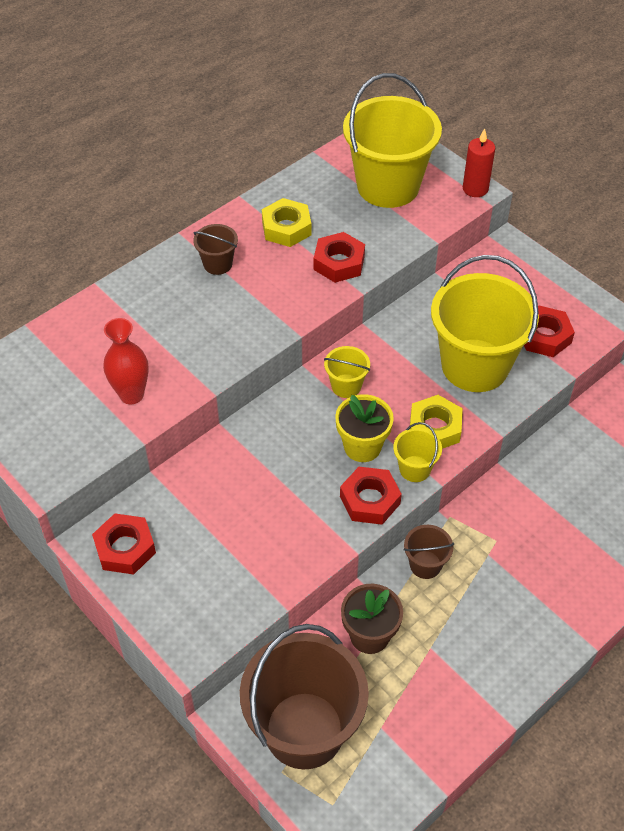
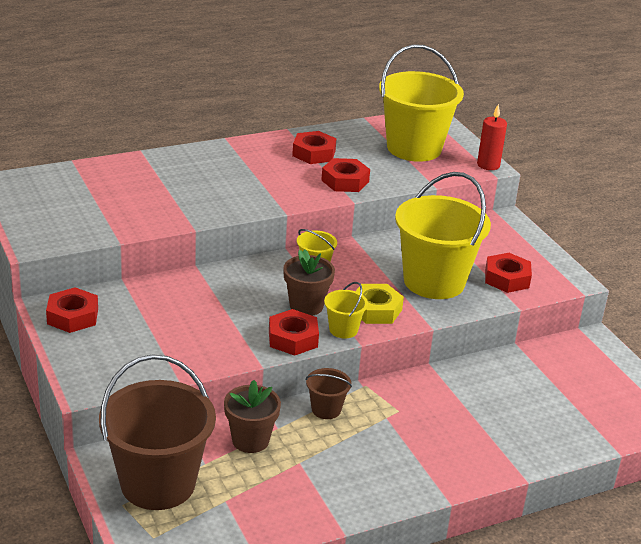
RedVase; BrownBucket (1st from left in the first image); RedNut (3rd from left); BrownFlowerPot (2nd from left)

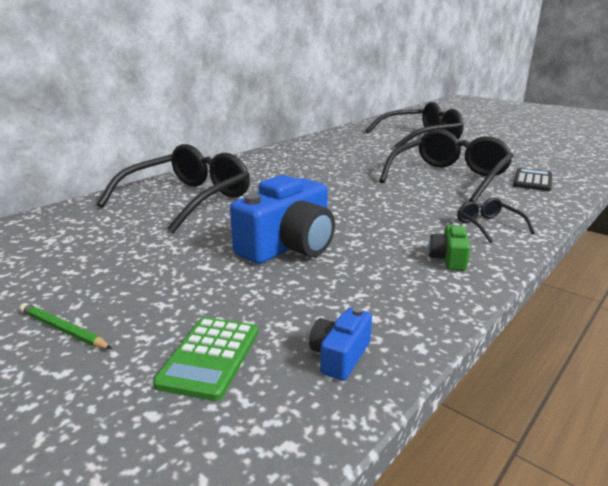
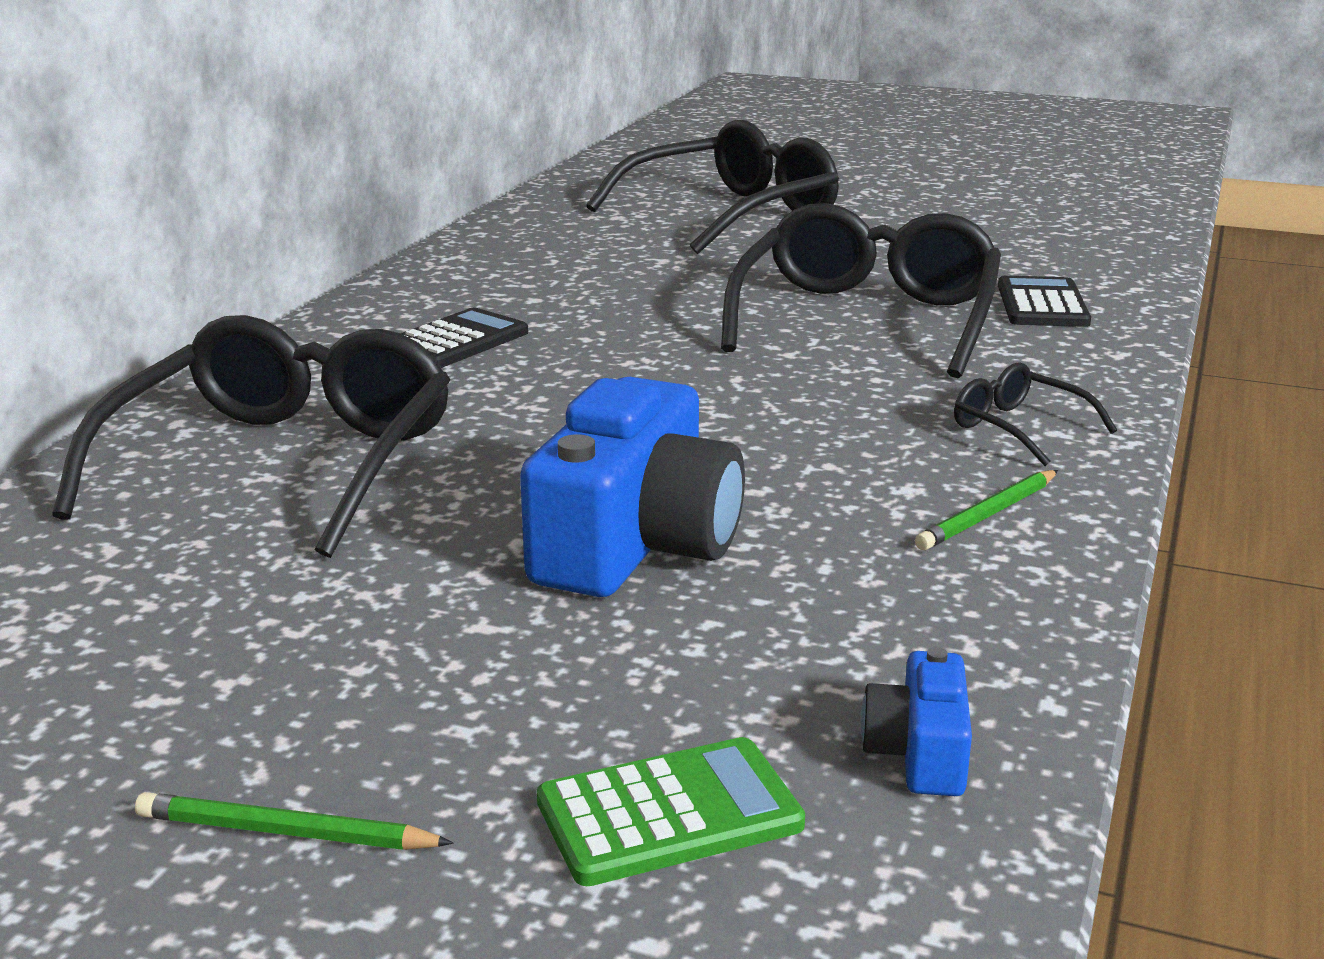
BlackCalculator (1st from left); GreenPencil (2nd from left); GreenCalculator

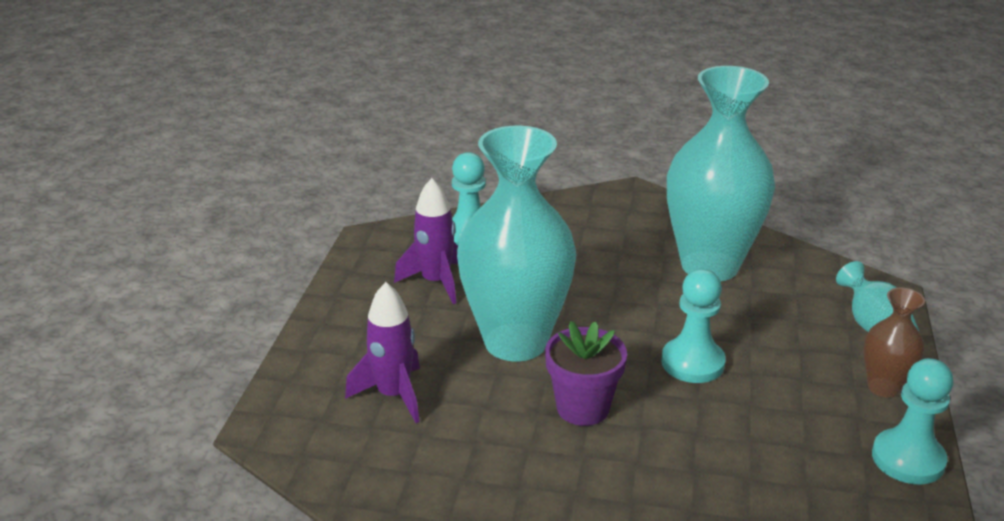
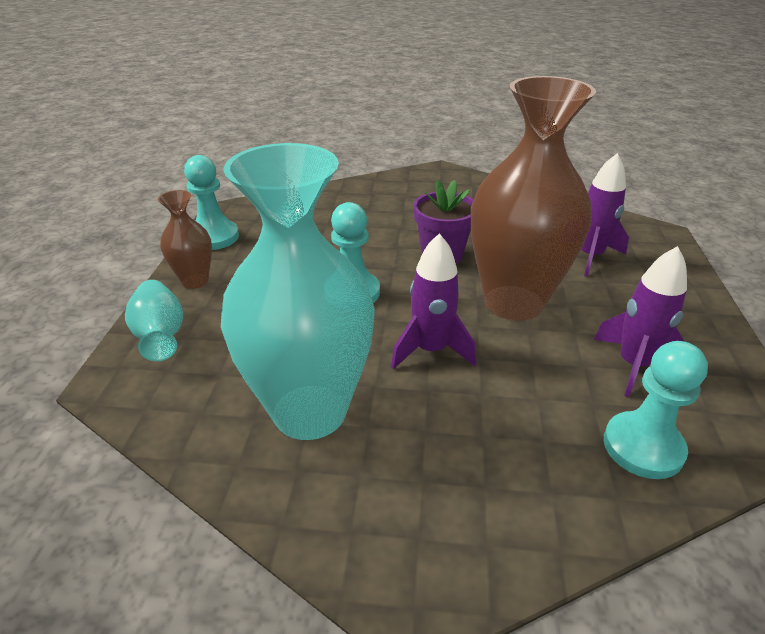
PurpleRocket (1st from left); BrownVase (2nd from left)

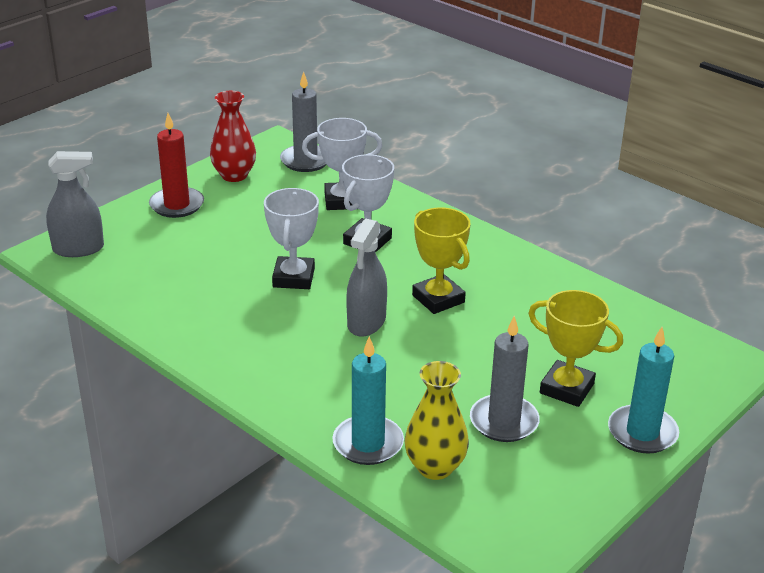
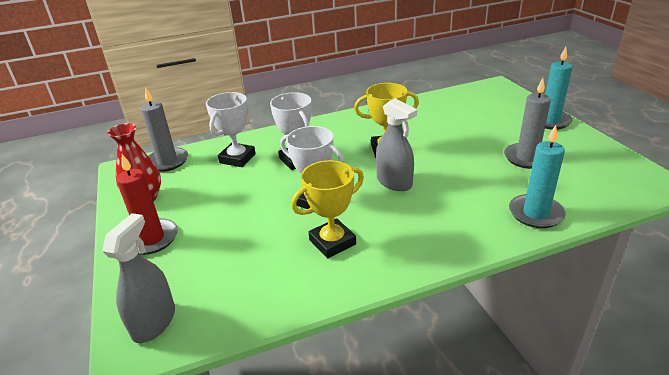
YellowVase; YellowTrophy (1st from left)

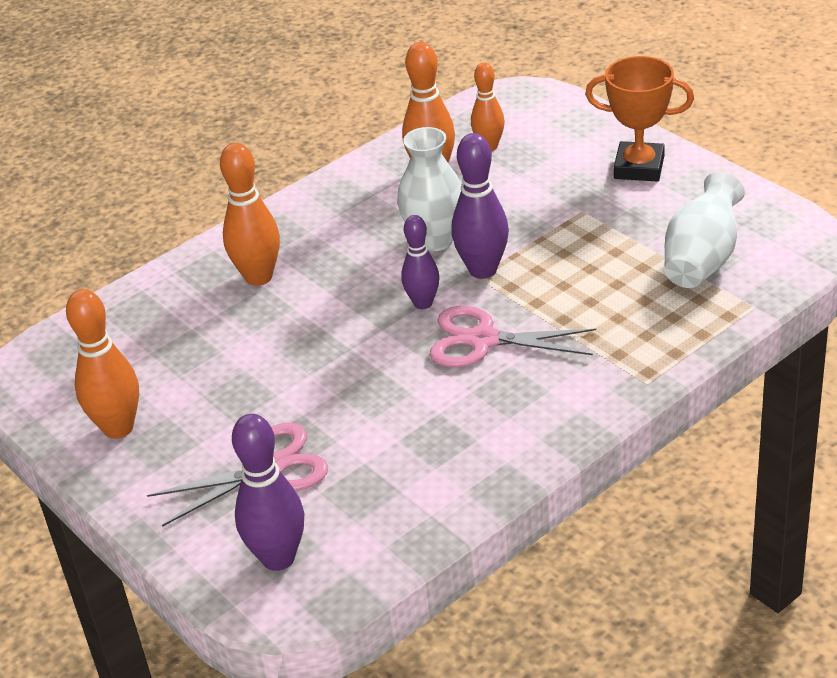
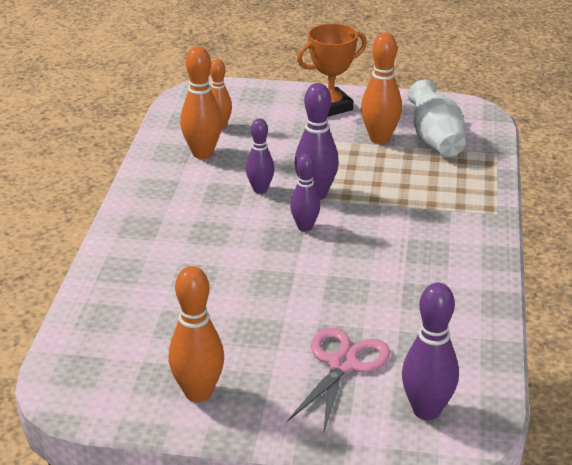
PinkScissors (2nd from left in the first image); OrangeBowlingPin (4th from left); PurpleBowlingPin (1st from left)

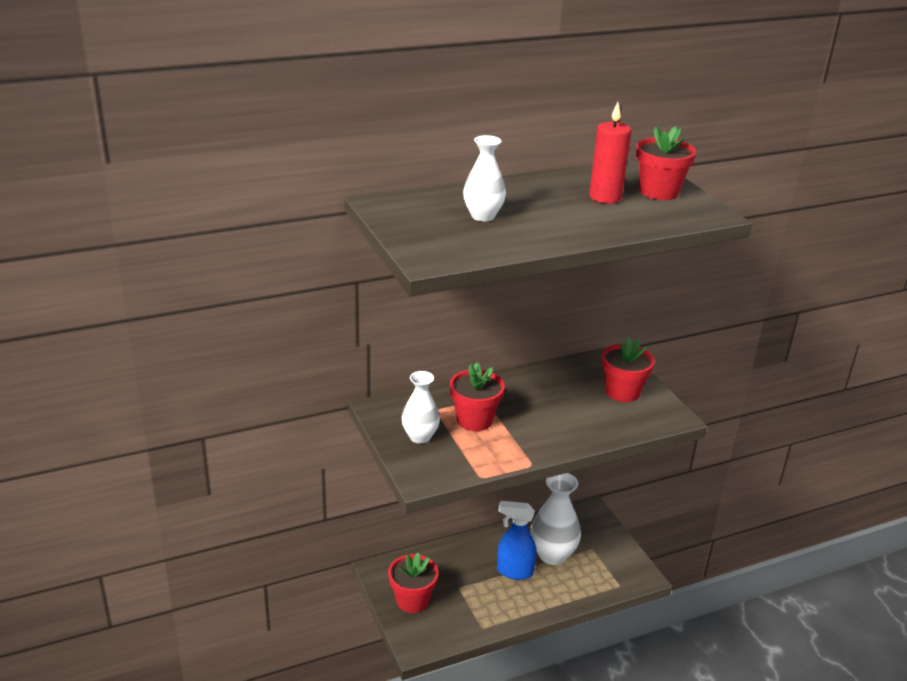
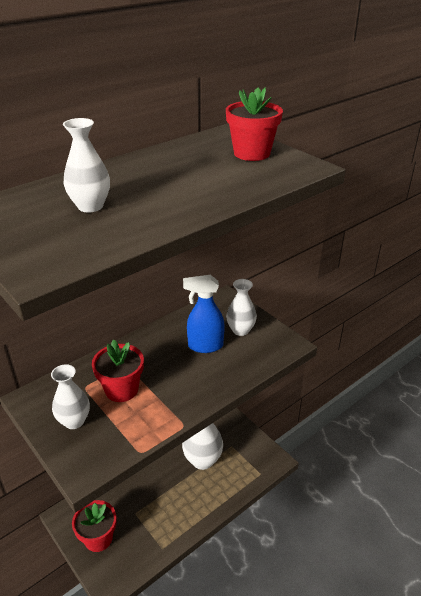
RedCandle; BlueSprayBottle; WhiteVase (4th from left)

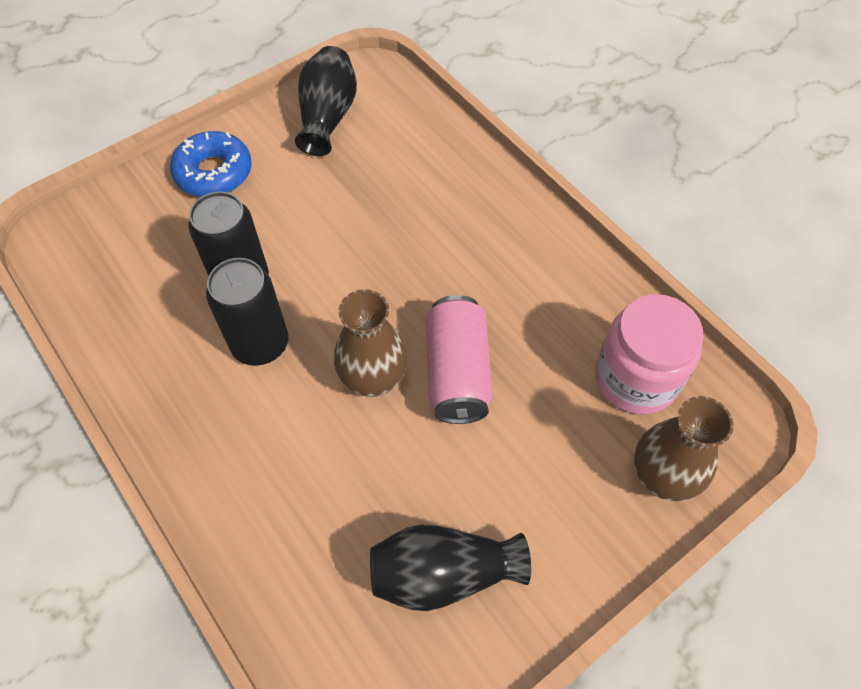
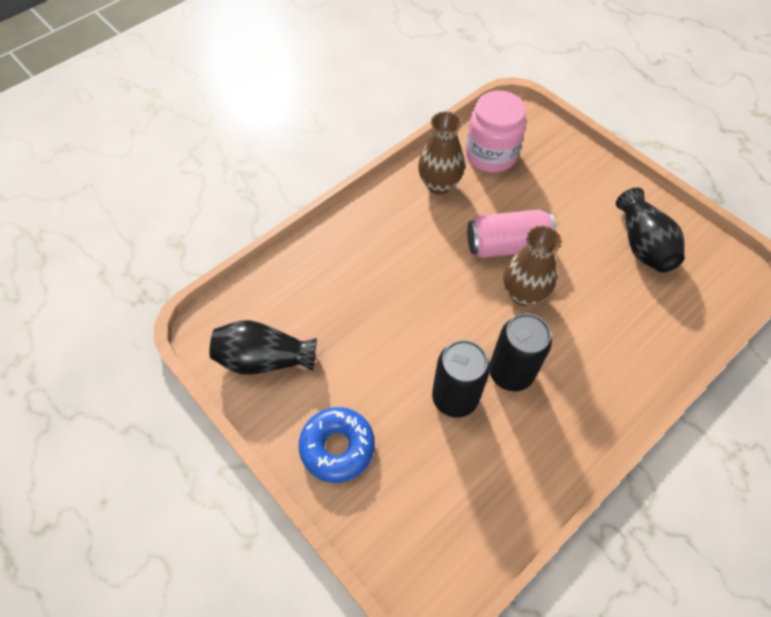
BrownVase (1st from left)

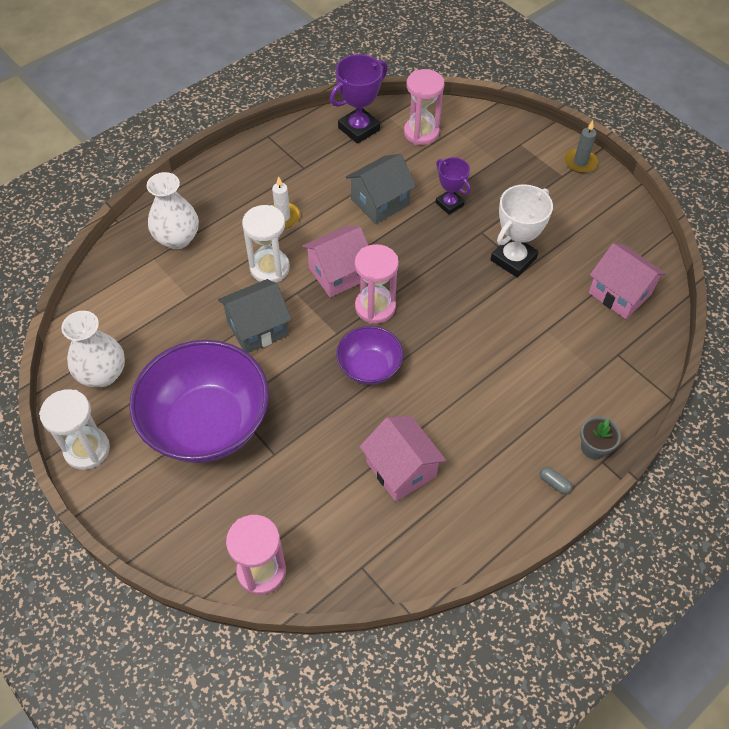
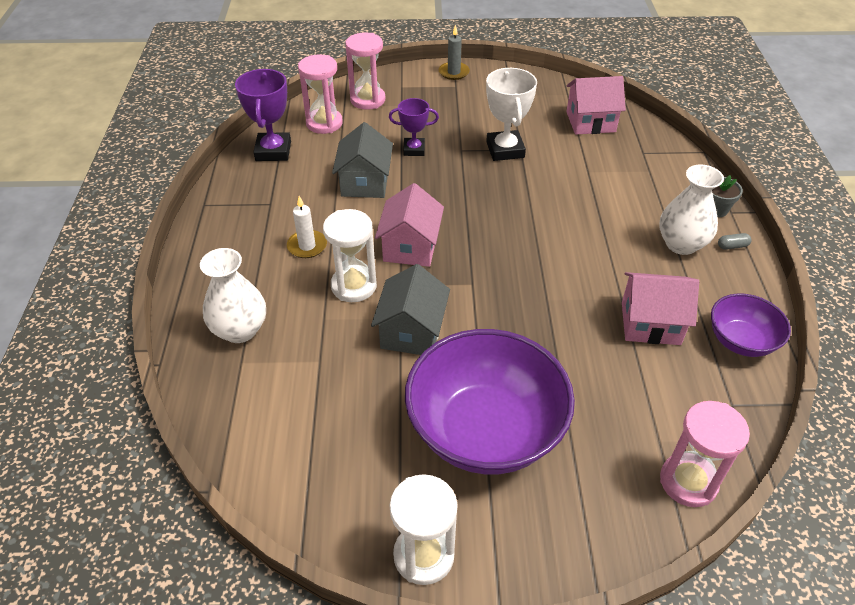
WhiteVase (2nd from left); PurpleBowl (2nd from left); PinkHourglass (2nd from left)

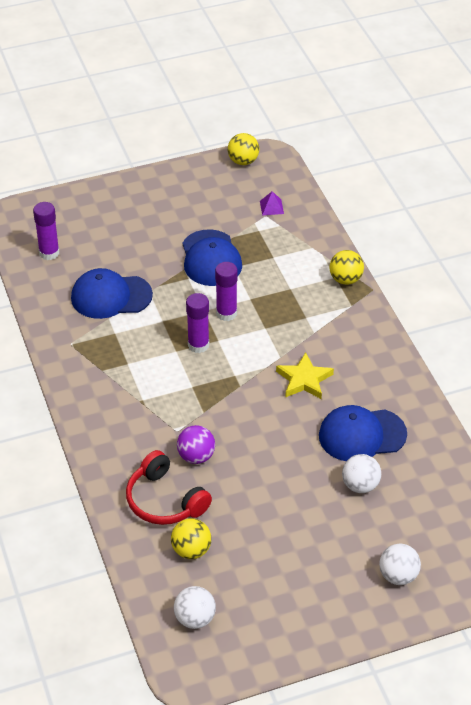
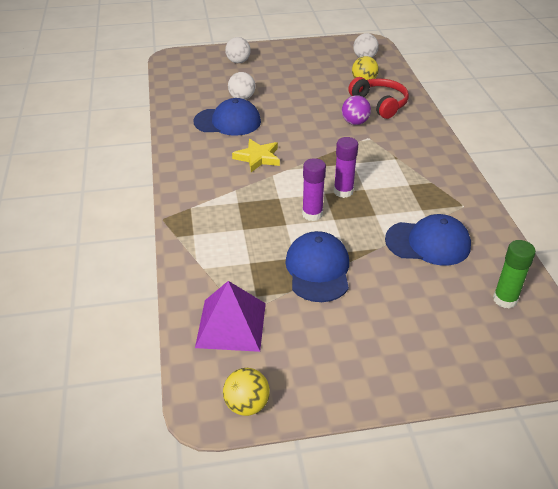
YellowBall (3rd from left in the first image); GreenGlueStick; PurplePyramid

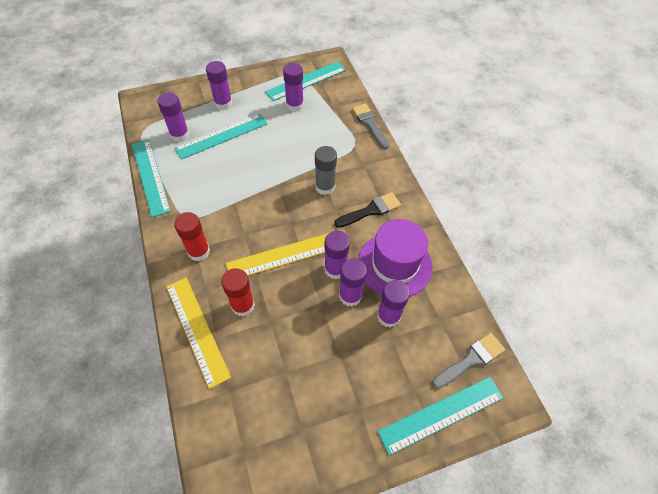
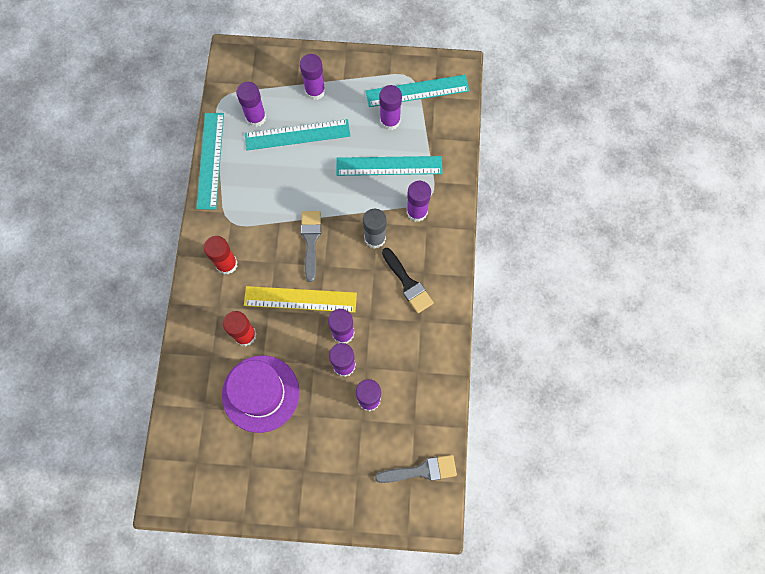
YellowRuler (1st from left in the first image); PurpleGlueStick (7th from left); GreyBrush (1st from left); PurpleHat; TurquoiseRuler (3rd from left); BlackBrush

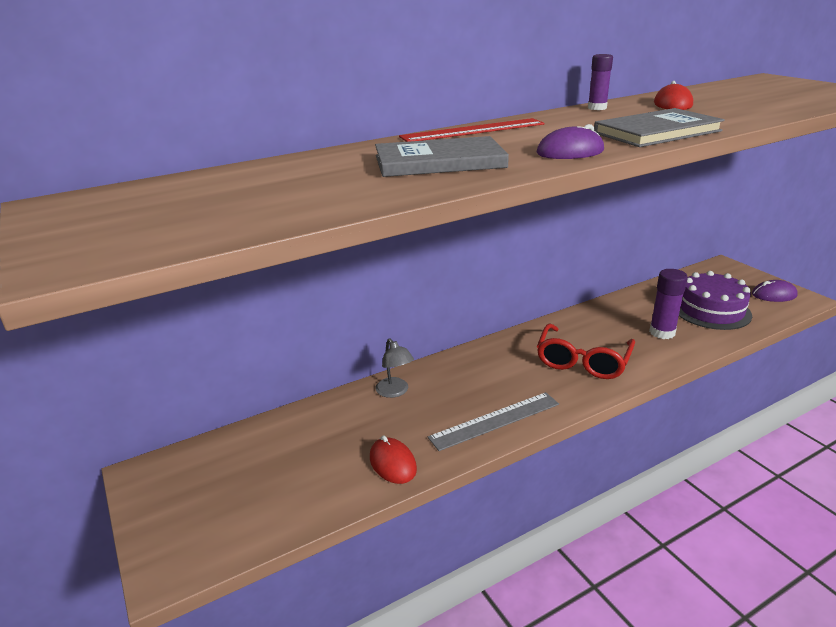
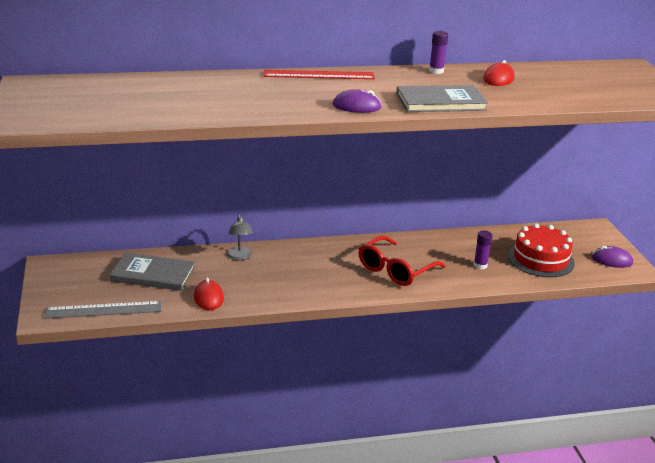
GreyBook (1st from left); GreyRuler; RedCake; PurpleGlueStick (2nd from left)

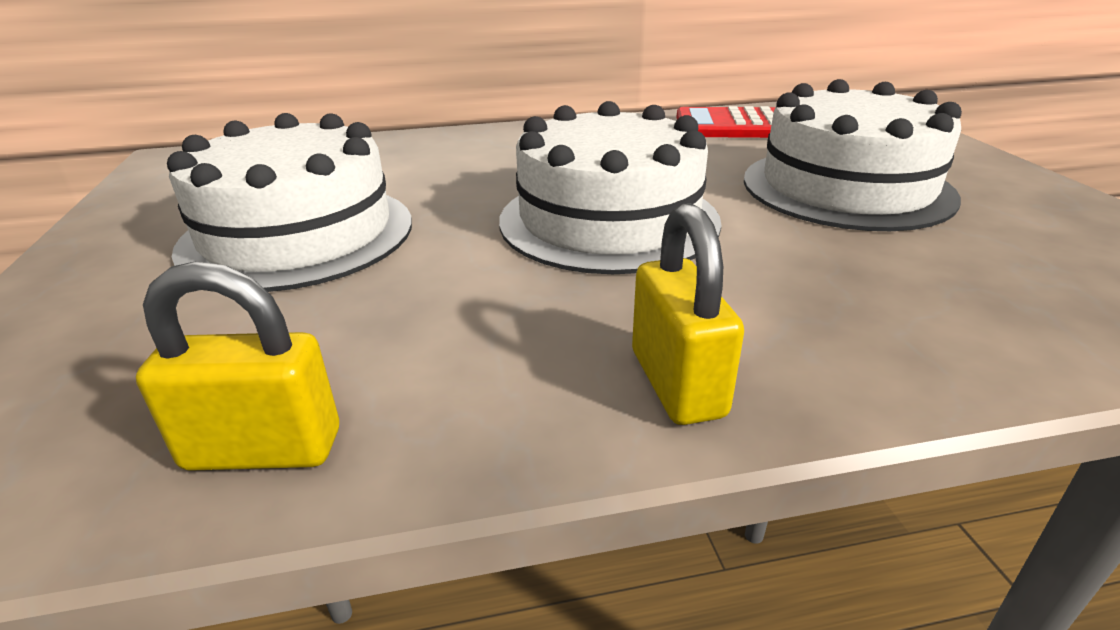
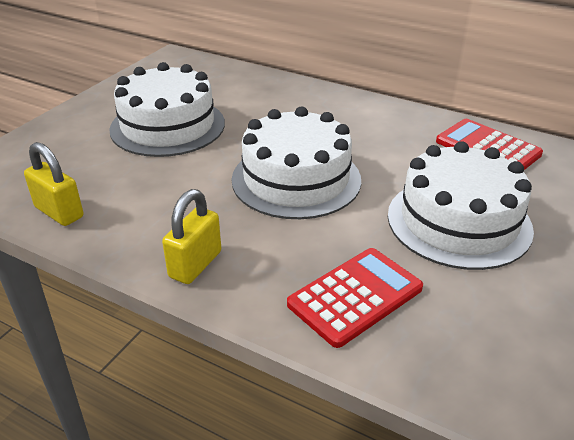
RedCalculator (1st from left)

